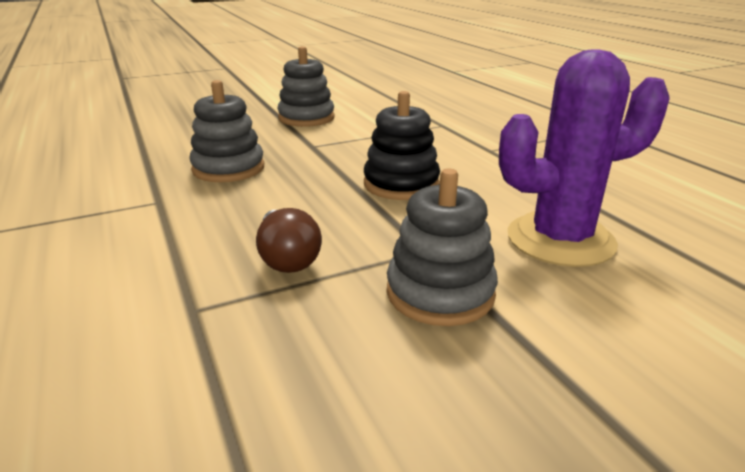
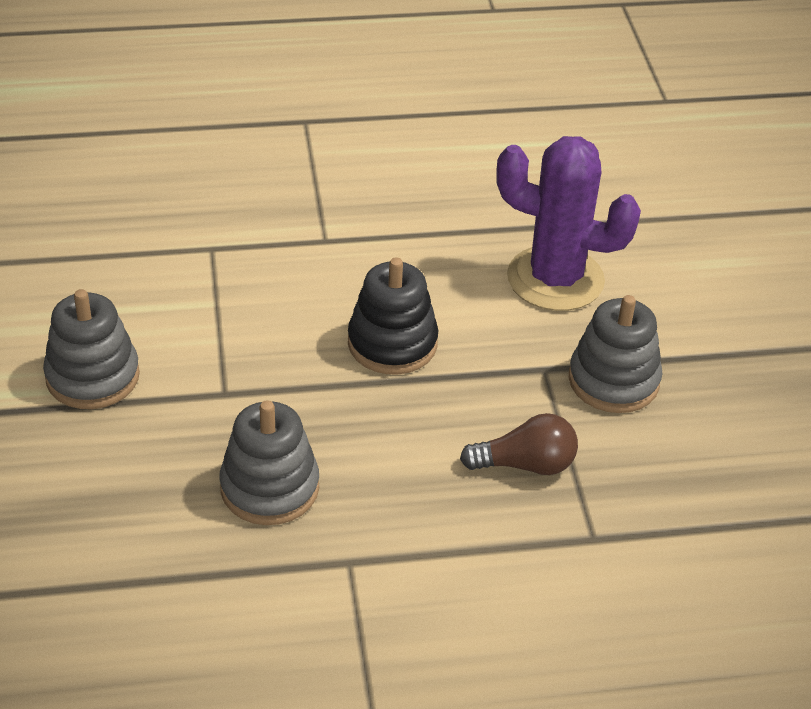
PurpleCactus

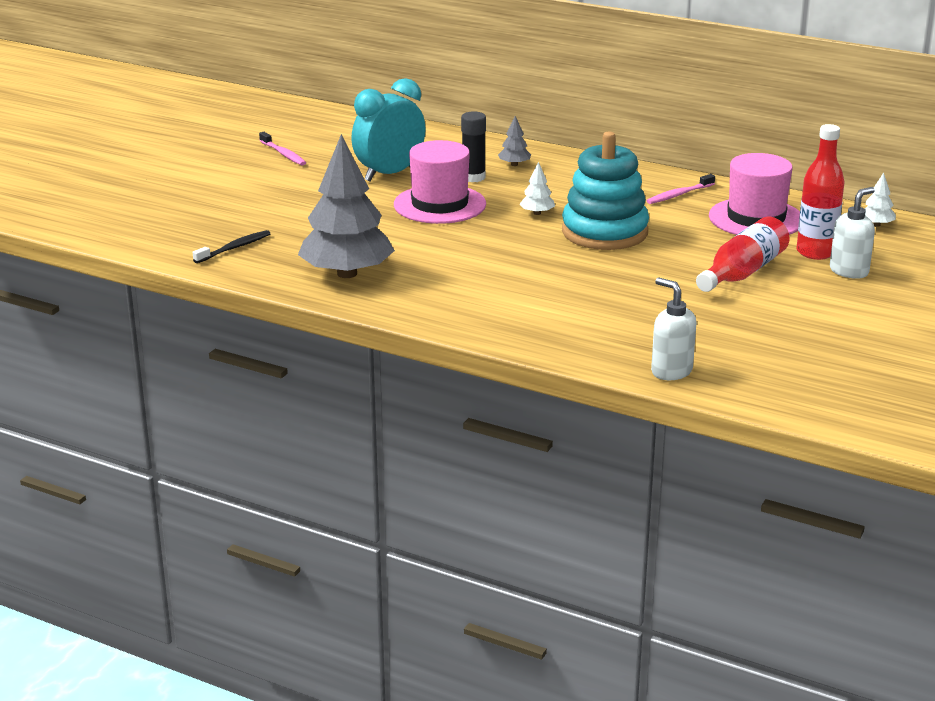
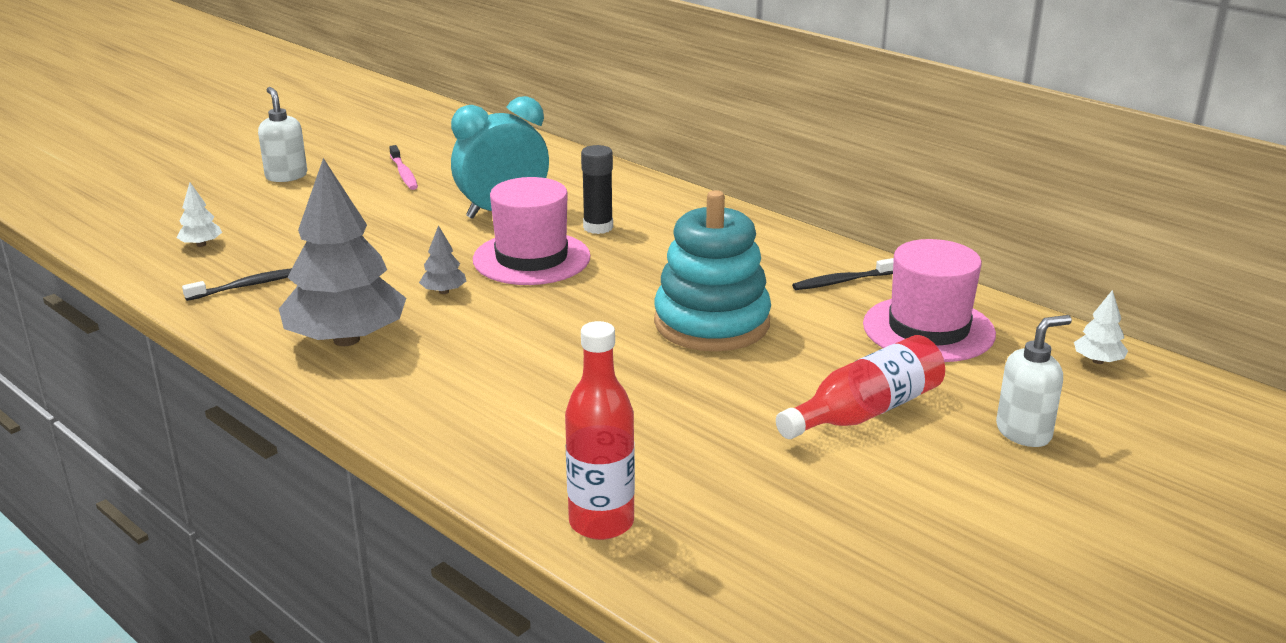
GreyTree (2nd from left); WhiteTree (1st from left); WhiteSoapDispenser (1st from left); RedBottle (1st from left); BlackToothbrush (2nd from left)

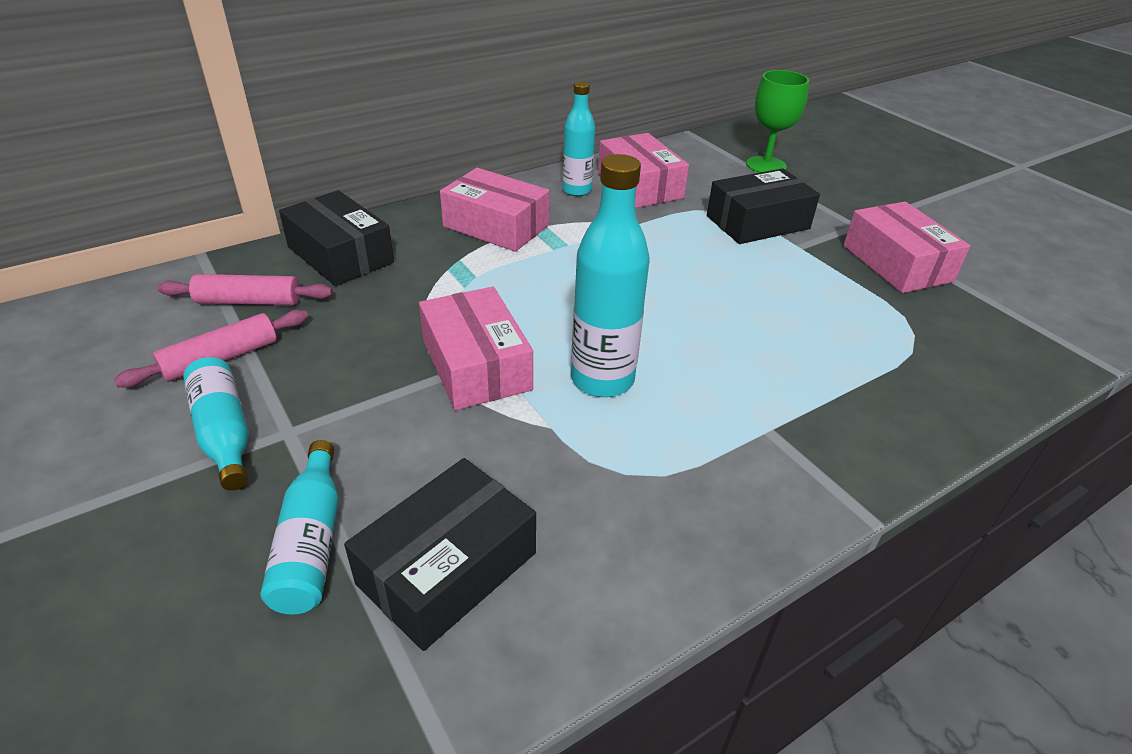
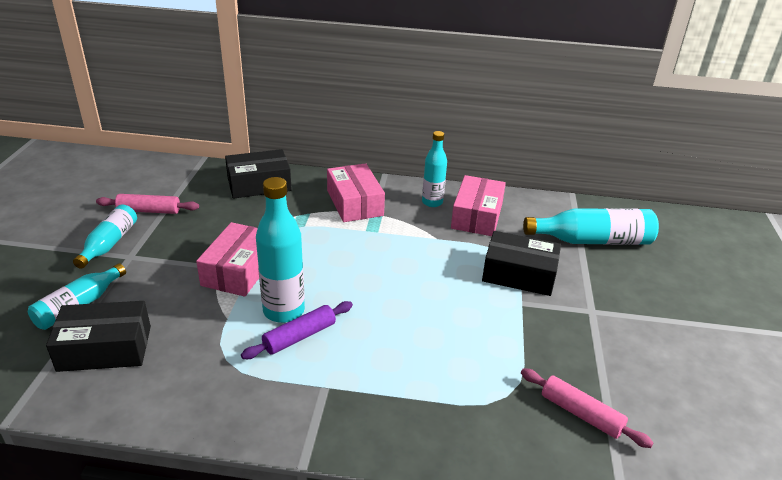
PinkBox (4th from left in the first image); PurpleRollingPin; PinkRollingPin (2nd from left); TurquoiseBottle (5th from left); BlackBox (2nd from left)

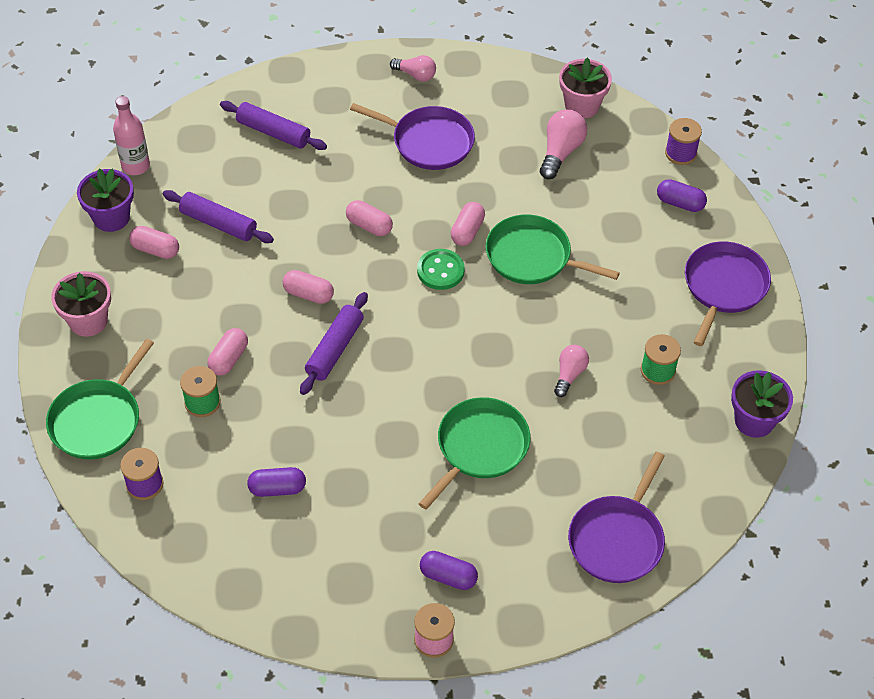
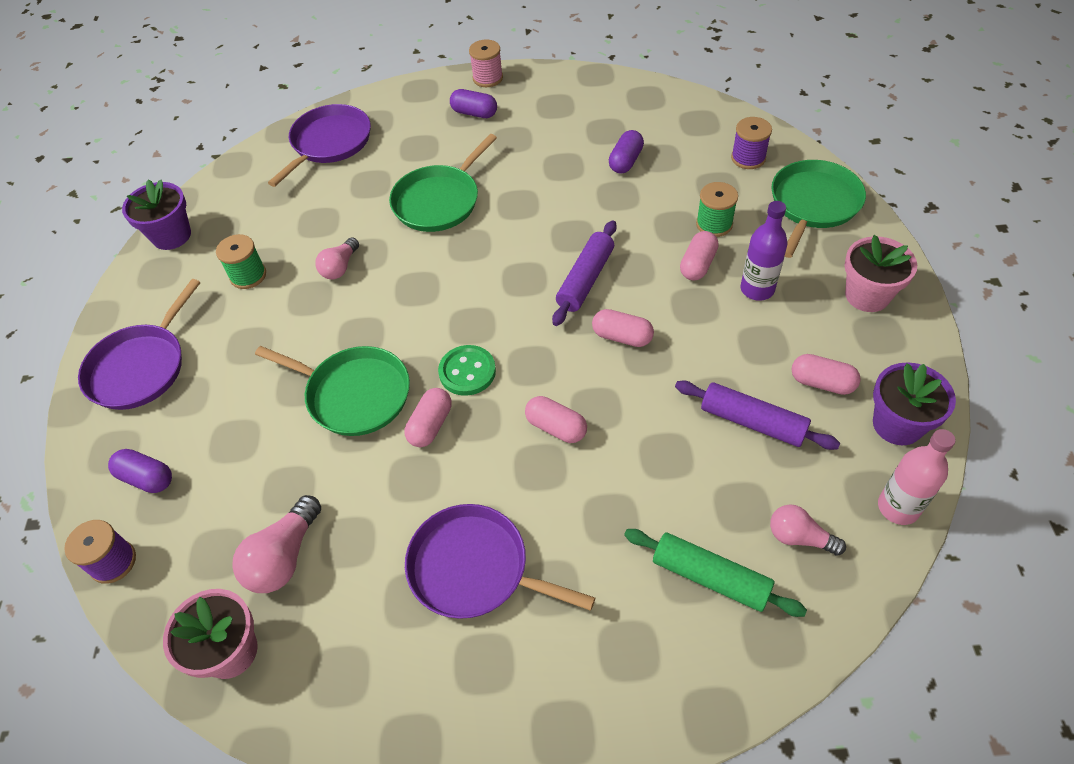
PurpleBottle; PinkLightBulb (3rd from left); GreenRollingPin; PurpleCapsule (3rd from left)

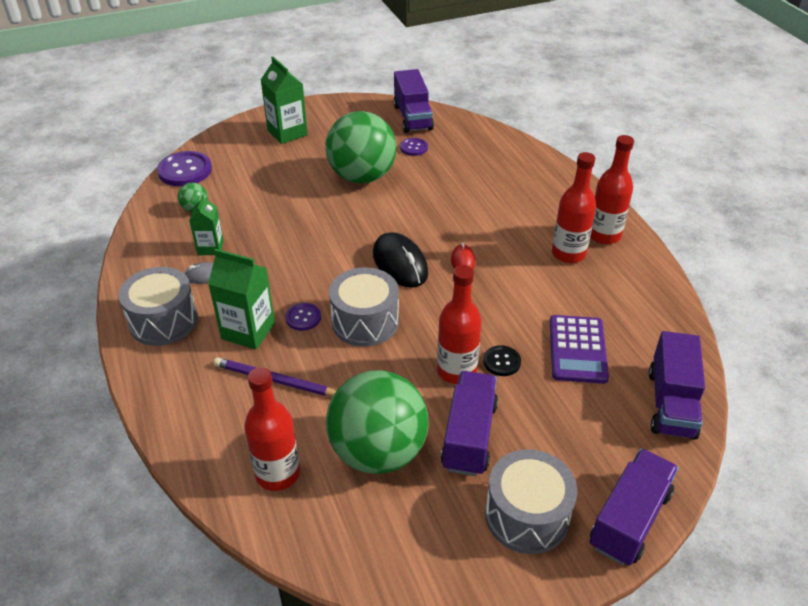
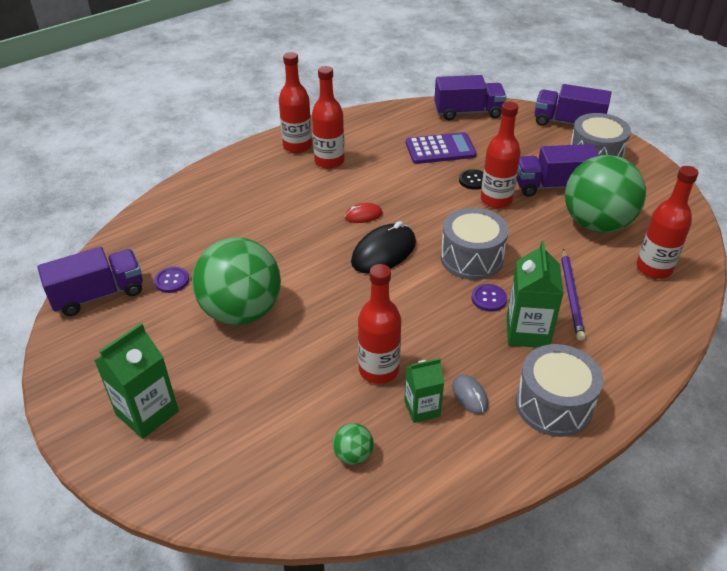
PurpleButton (1st from left in the first image); RedBottle (3rd from left)

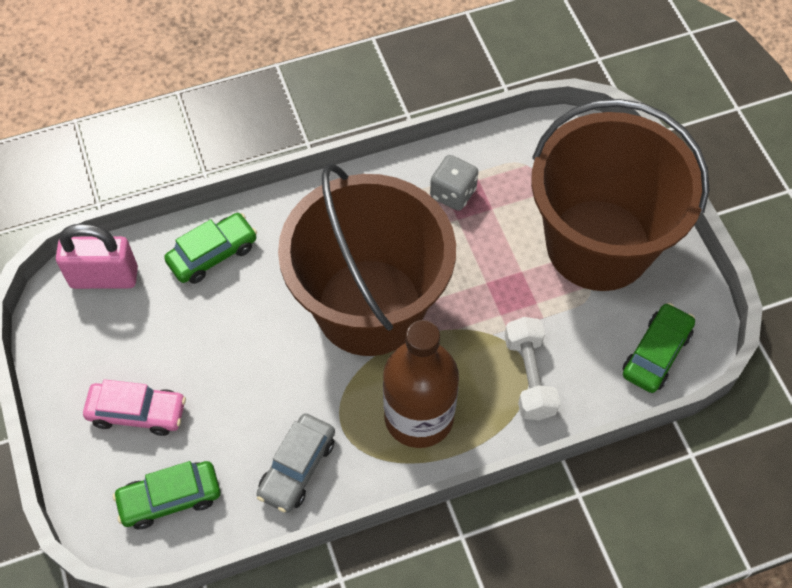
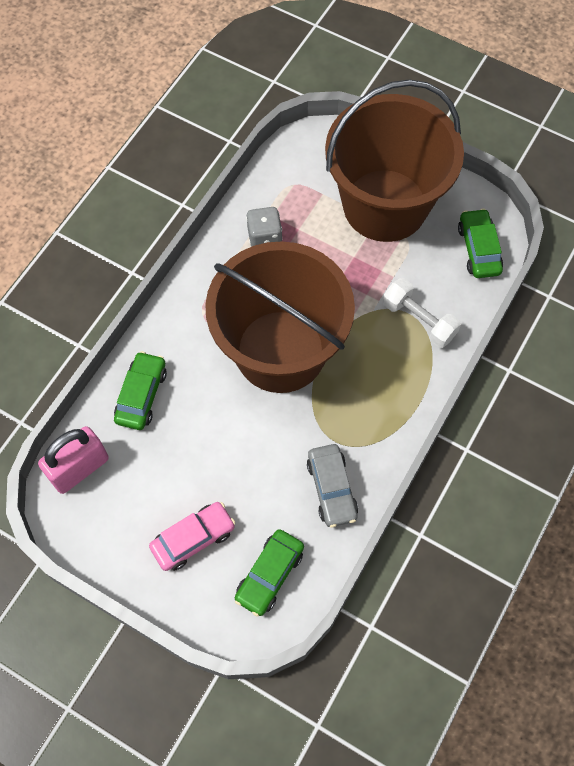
BrownBottle

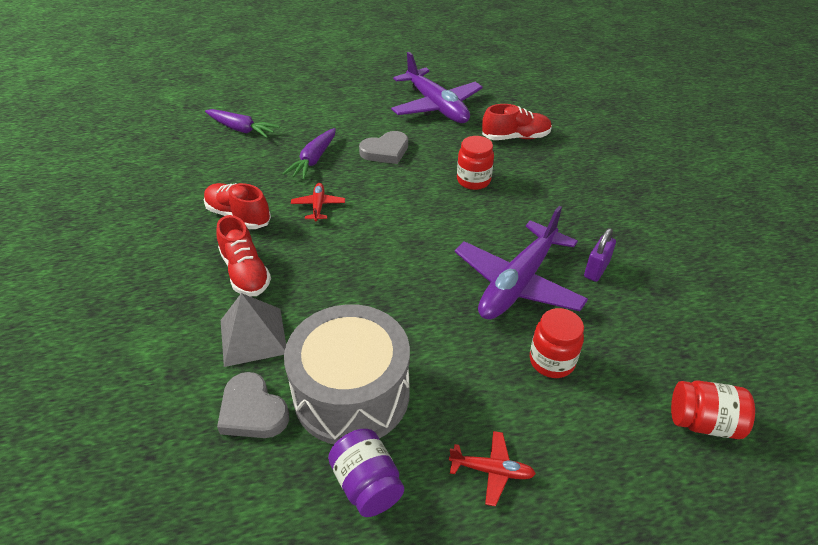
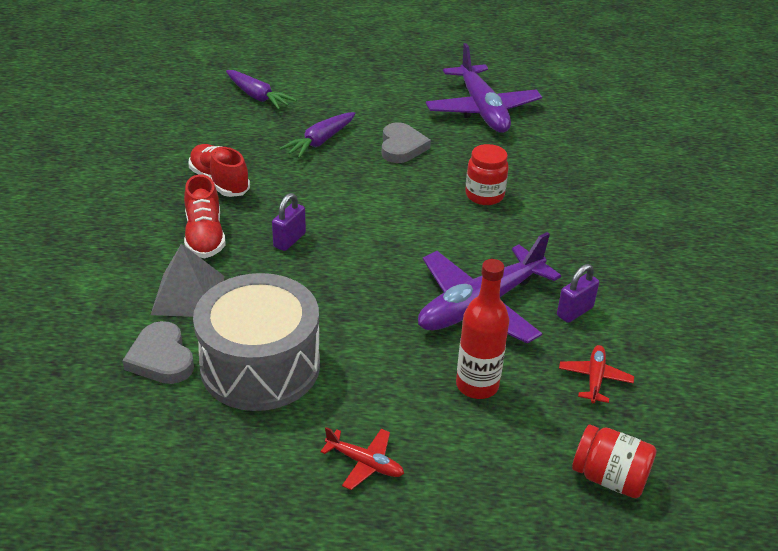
PurpleJar; RedShoe (3rd from left in the first image); PurplePadlock (1st from left); RedPlane (2nd from left); RedBottle; GreyHeart (2nd from left)

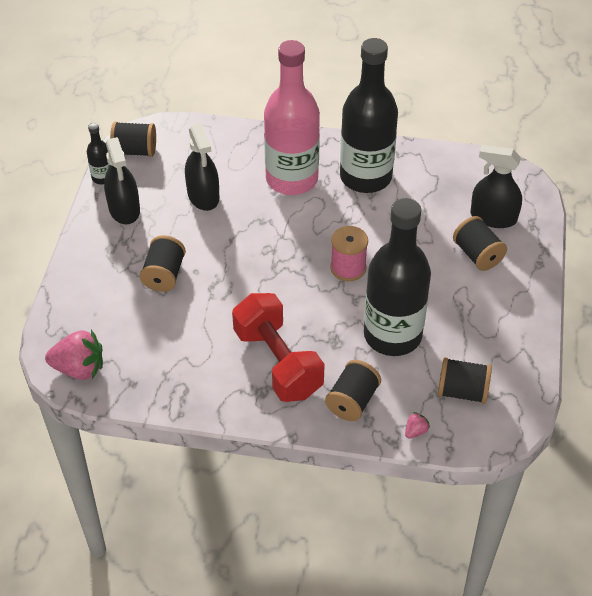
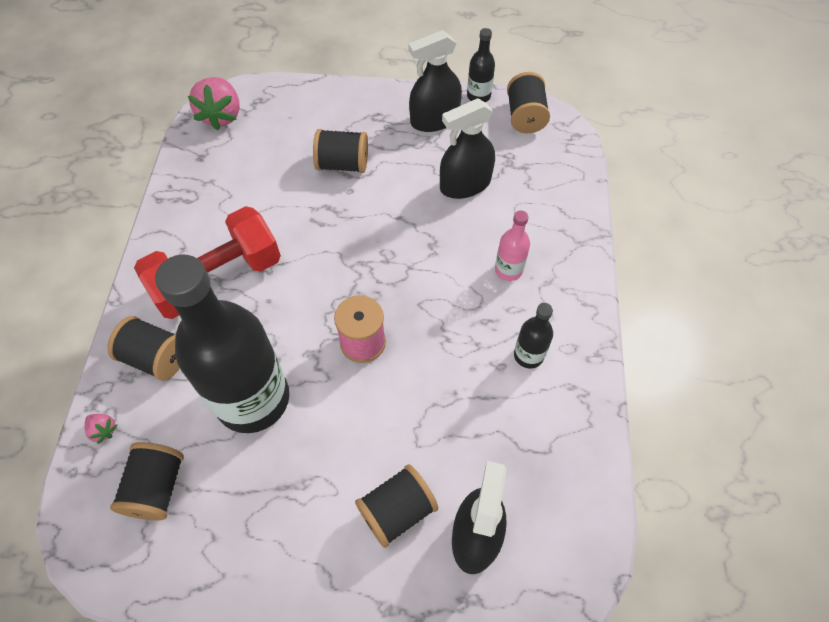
PinkBottle; BlackBottle (3rd from left)

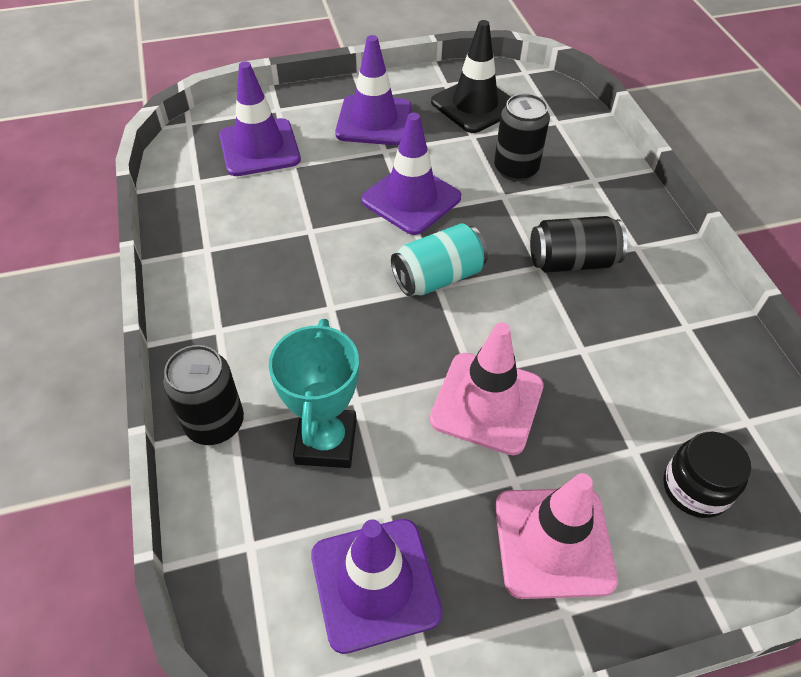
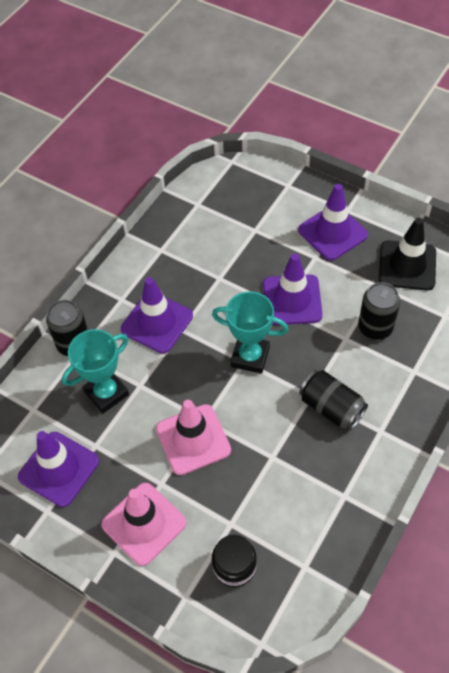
PurpleTrafficCone (2nd from left); TurquoiseTrophy (2nd from left)

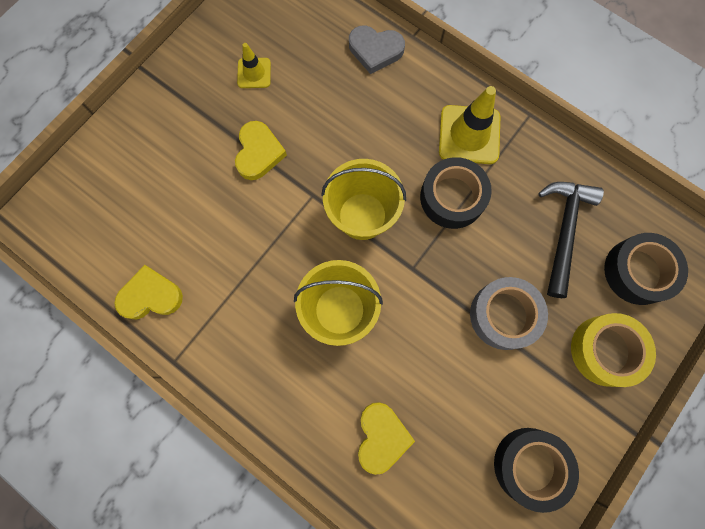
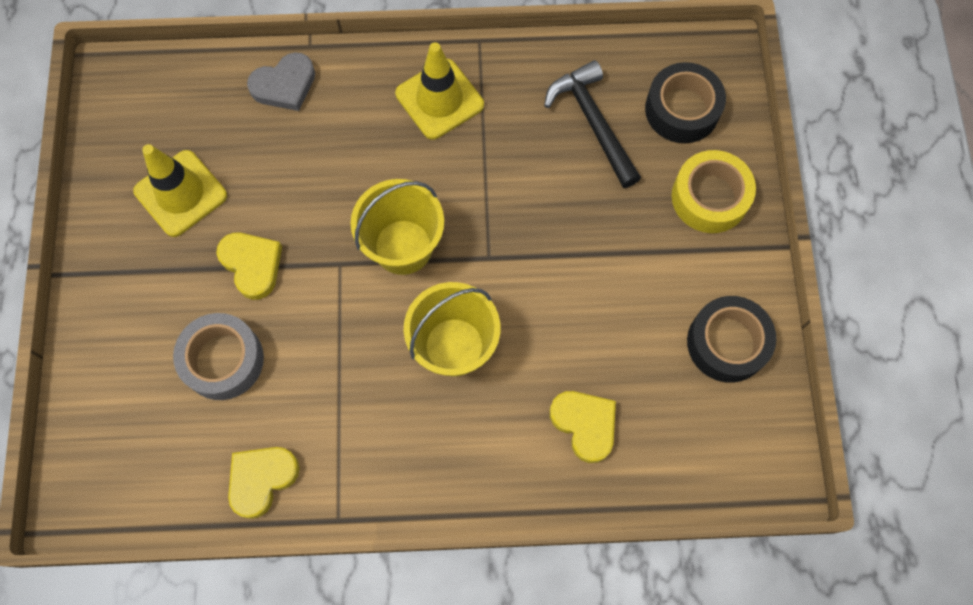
BlackTape (1st from left in the first image); GreyTape; YellowTrafficCone (1st from left)

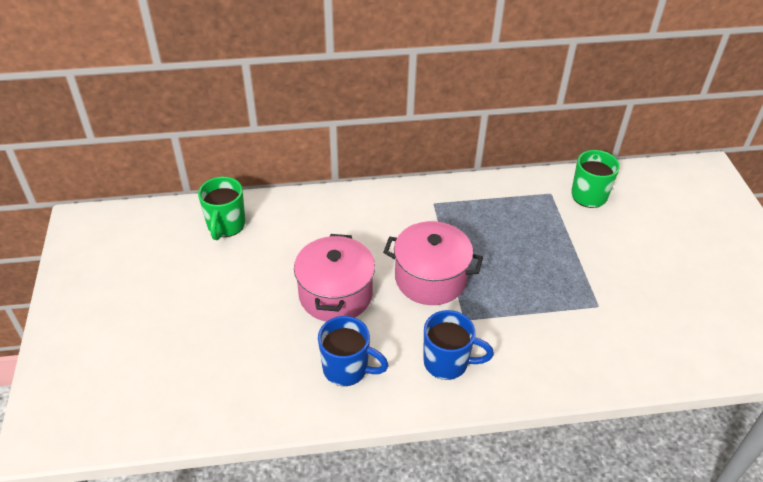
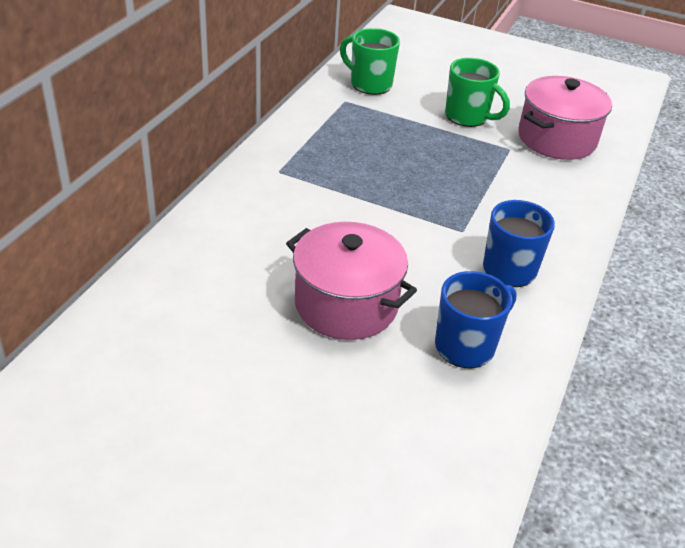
GreenMug (2nd from left); PinkPot (2nd from left)

